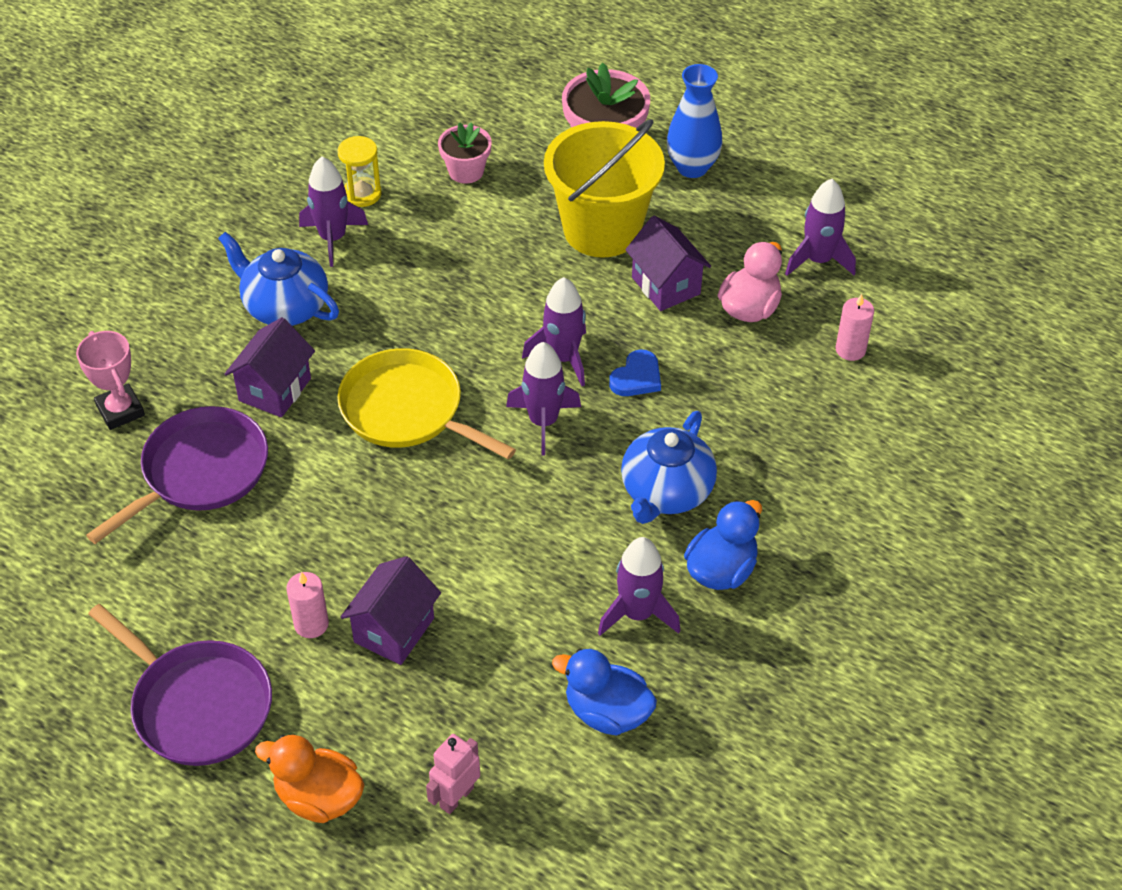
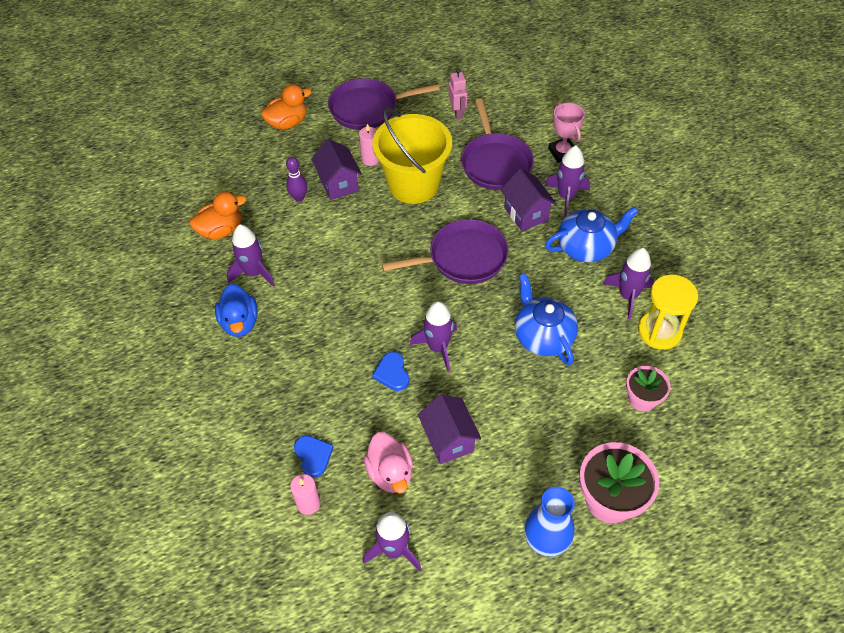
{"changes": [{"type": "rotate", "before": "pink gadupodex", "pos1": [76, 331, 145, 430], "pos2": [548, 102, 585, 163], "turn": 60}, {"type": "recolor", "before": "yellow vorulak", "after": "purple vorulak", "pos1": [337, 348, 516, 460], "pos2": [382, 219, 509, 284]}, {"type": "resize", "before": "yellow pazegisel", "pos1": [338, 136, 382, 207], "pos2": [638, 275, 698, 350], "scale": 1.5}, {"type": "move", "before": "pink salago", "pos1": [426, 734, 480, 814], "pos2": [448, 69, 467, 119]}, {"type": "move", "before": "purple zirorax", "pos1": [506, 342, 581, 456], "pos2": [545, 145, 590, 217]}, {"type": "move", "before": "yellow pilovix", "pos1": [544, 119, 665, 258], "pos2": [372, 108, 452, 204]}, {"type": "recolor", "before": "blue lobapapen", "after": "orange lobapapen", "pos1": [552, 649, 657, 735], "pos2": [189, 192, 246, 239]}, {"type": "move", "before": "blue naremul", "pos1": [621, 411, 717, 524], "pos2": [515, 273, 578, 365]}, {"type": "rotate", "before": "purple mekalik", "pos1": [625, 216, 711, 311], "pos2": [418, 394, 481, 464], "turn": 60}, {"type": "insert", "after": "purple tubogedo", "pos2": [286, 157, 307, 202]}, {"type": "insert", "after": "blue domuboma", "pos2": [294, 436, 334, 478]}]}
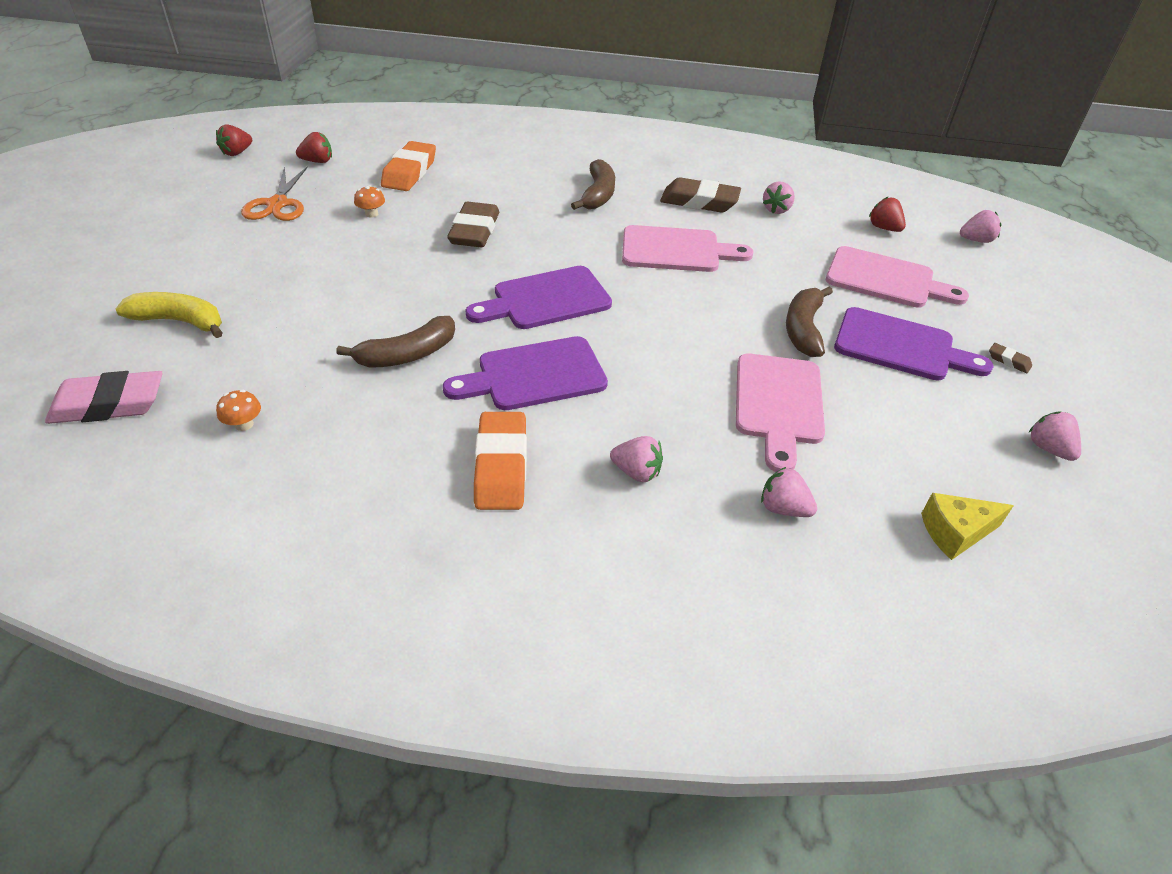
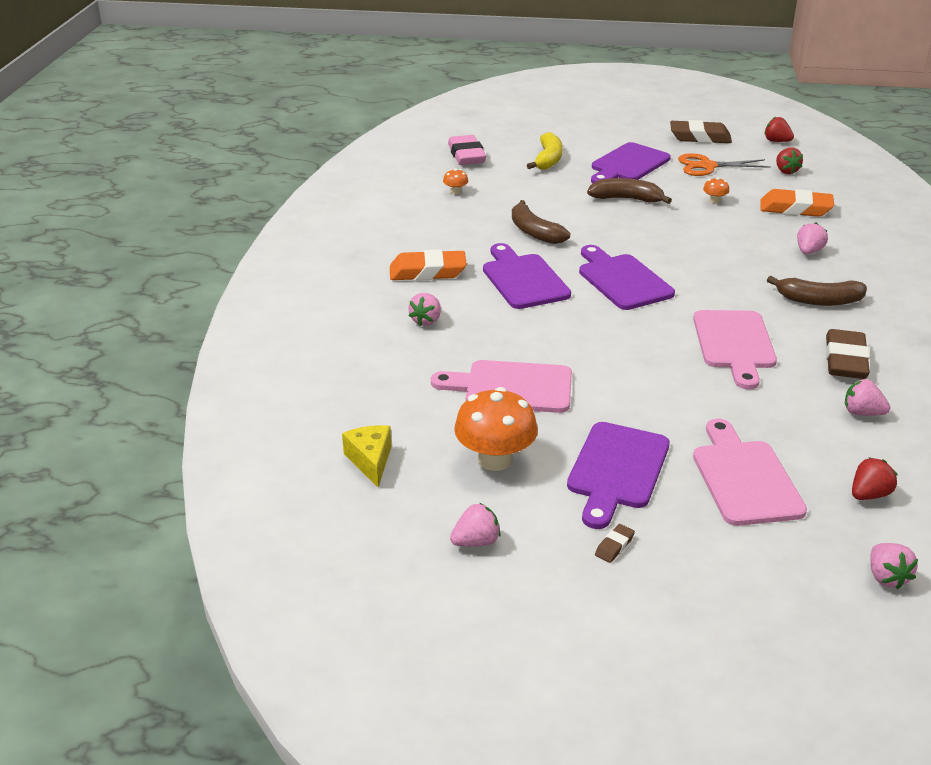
{"changes": [{"type": "move", "before": "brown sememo", "pos1": [447, 202, 499, 247], "pos2": [670, 120, 732, 143]}, {"type": "move", "before": "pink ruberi", "pos1": [761, 467, 817, 517], "pos2": [797, 223, 828, 255]}, {"type": "move", "before": "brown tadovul", "pos1": [786, 287, 833, 357], "pos2": [587, 178, 672, 204]}, {"type": "rotate", "before": "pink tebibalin", "pos1": [826, 246, 969, 308], "pos2": [693, 419, 807, 526], "turn": 150}, {"type": "insert", "after": "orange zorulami", "pos2": [454, 387, 538, 471]}, {"type": "insert", "after": "purple tebibalin", "pos2": [591, 142, 671, 183]}]}
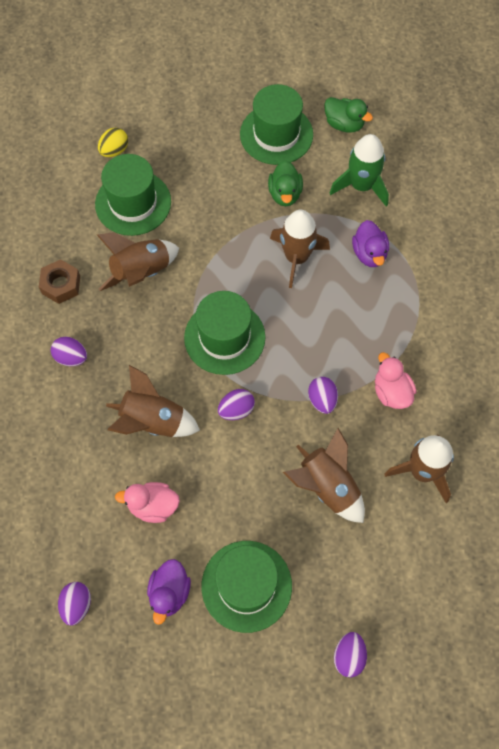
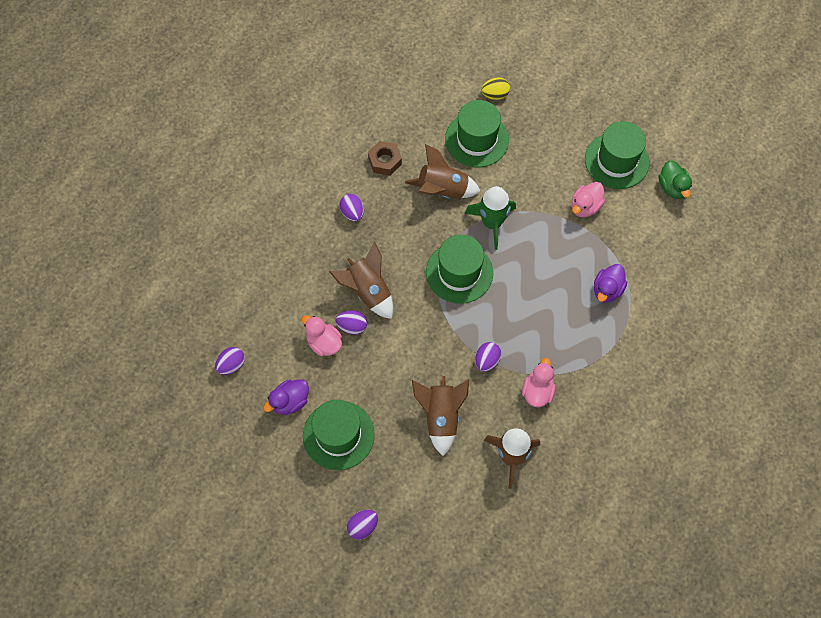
{"changes": [{"type": "move", "before": "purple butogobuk", "pos1": [218, 389, 255, 420], "pos2": [335, 310, 367, 335]}, {"type": "recolor", "before": "green lobapapen", "after": "pink lobapapen", "pos1": [268, 160, 303, 206], "pos2": [572, 182, 605, 217]}, {"type": "delete", "before": "brown zirorax", "pos1": [270, 210, 330, 288]}, {"type": "move", "before": "green zirorax", "pos1": [330, 134, 389, 207], "pos2": [465, 186, 516, 250]}]}
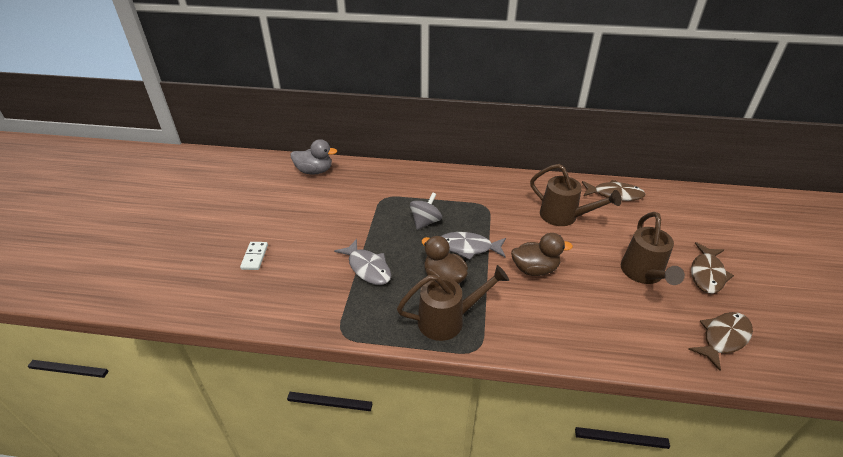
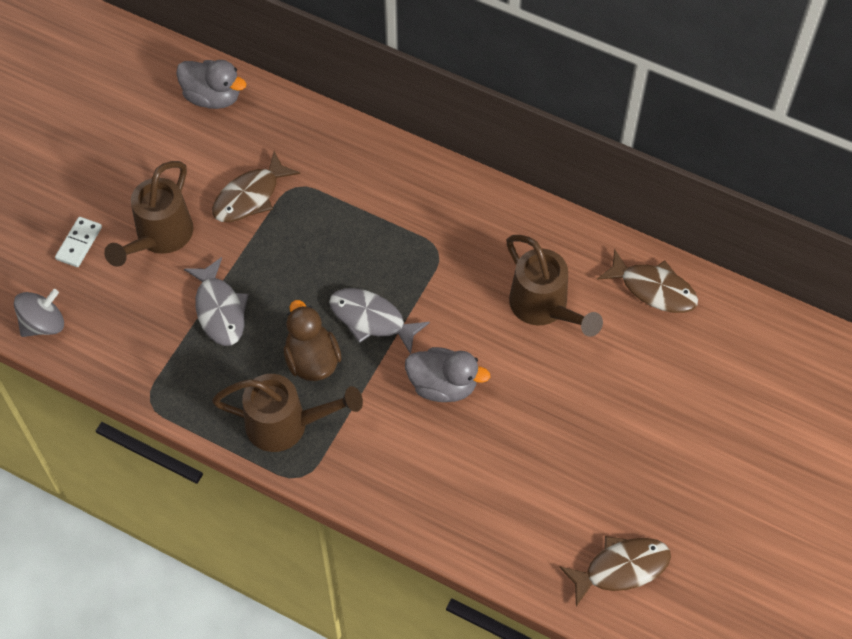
{"changes": [{"type": "move", "before": "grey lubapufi", "pos1": [410, 193, 442, 230], "pos2": [14, 289, 64, 337]}, {"type": "recolor", "before": "brown lobapapen", "after": "grey lobapapen", "pos1": [511, 233, 573, 276], "pos2": [405, 347, 490, 402]}, {"type": "move", "before": "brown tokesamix", "pos1": [621, 212, 685, 285], "pos2": [104, 161, 194, 267]}, {"type": "move", "before": "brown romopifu", "pos1": [691, 242, 734, 294], "pos2": [212, 151, 300, 222]}]}
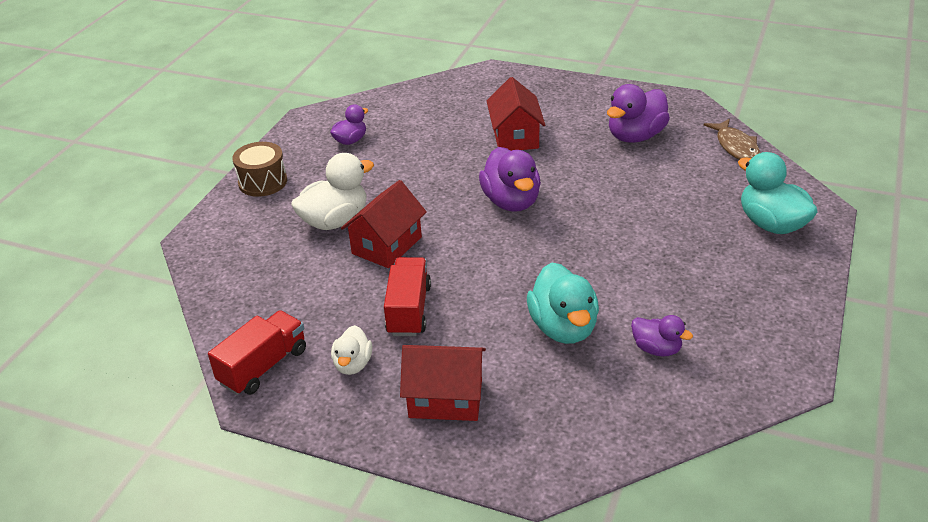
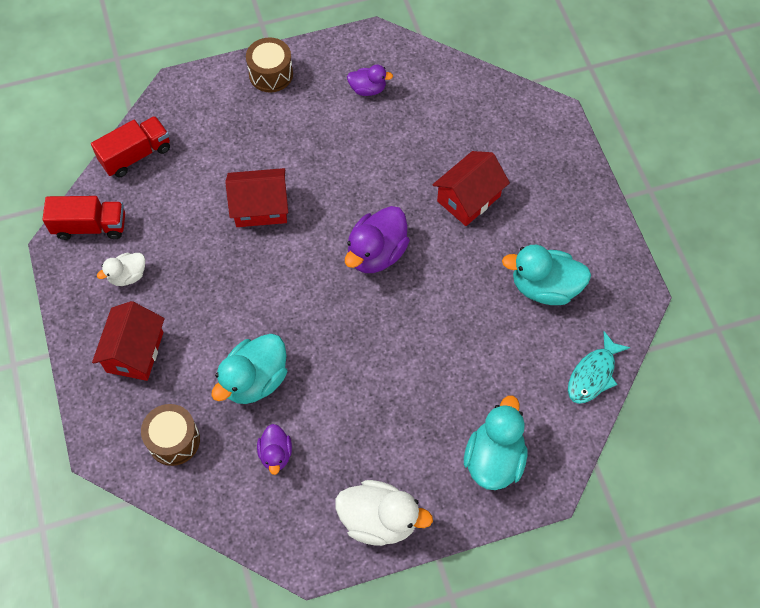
{"changes": [{"type": "move", "before": "white lobapapen", "pos1": [291, 153, 374, 230], "pos2": [335, 480, 433, 546]}, {"type": "move", "before": "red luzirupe", "pos1": [384, 257, 431, 336], "pos2": [91, 116, 170, 177]}, {"type": "rotate", "before": "red mekalik", "pos1": [400, 345, 486, 421], "pos2": [92, 301, 165, 381], "turn": 45}, {"type": "recolor", "before": "purple lobapapen", "after": "turquoise lobapapen", "pos1": [607, 84, 670, 143], "pos2": [502, 245, 591, 305]}, {"type": "recolor", "before": "brown romopifu", "after": "turquoise romopifu", "pos1": [704, 119, 760, 160], "pos2": [568, 331, 631, 404]}, {"type": "insert", "after": "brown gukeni", "pos2": [141, 404, 200, 466]}]}
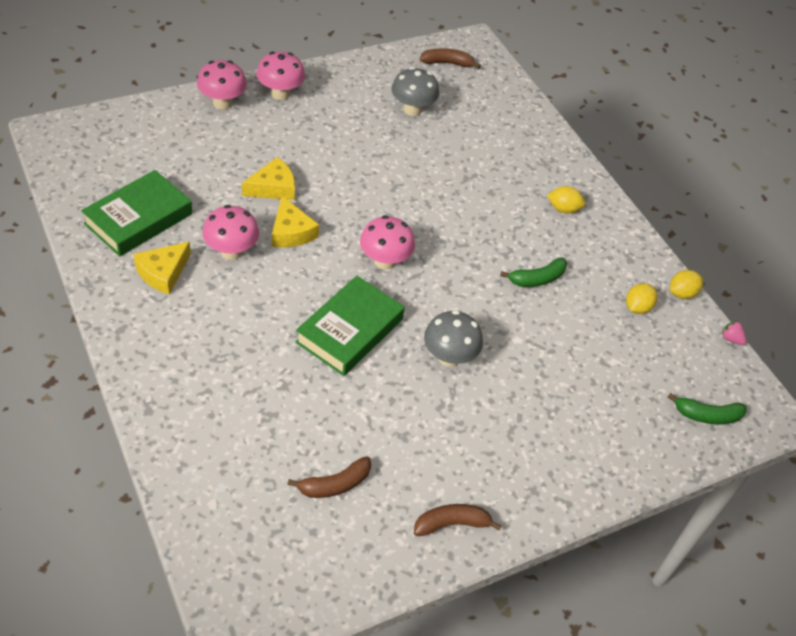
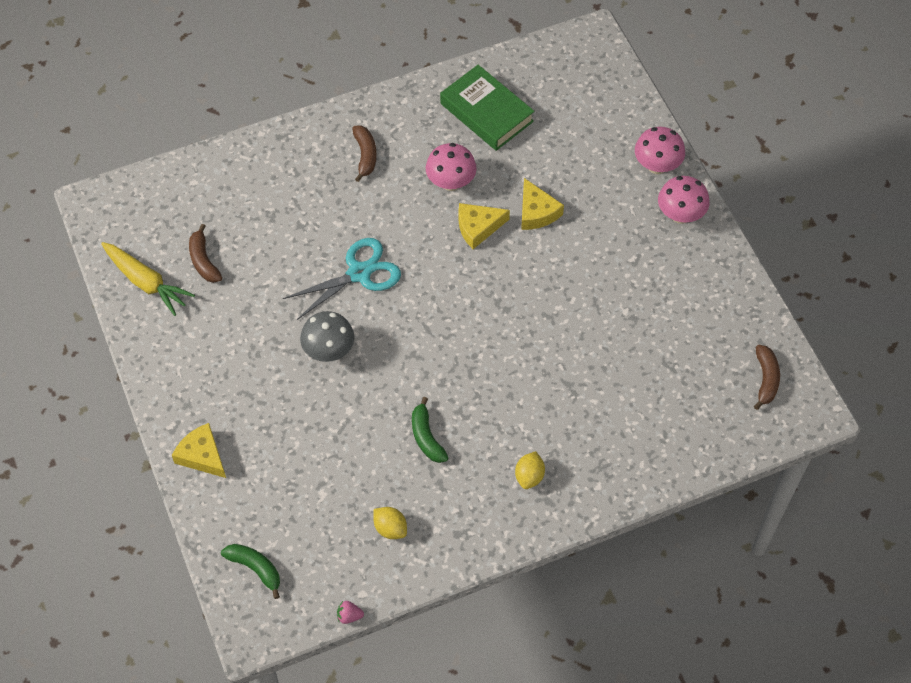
{"changes": [{"type": "move", "before": "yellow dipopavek", "pos1": [133, 242, 191, 294], "pos2": [172, 423, 226, 478]}, {"type": "replace", "before": "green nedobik", "after": "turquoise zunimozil", "pos1": [295, 276, 405, 376], "pos2": [283, 238, 401, 320]}, {"type": "delete", "before": "pink zorulami", "pos1": [360, 215, 415, 270]}, {"type": "delete", "before": "grey zorulami", "pos1": [391, 67, 439, 116]}, {"type": "move", "before": "brown tadovul", "pos1": [414, 504, 502, 536], "pos2": [352, 125, 377, 182]}, {"type": "rotate", "before": "green tadovul", "pos1": [667, 393, 747, 425], "pos2": [221, 544, 280, 599], "turn": 120}, {"type": "delete", "before": "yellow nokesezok", "pos1": [670, 270, 703, 299]}, {"type": "rotate", "before": "pink ruberi", "pos1": [721, 321, 746, 345], "pos2": [337, 601, 364, 624], "turn": -135}, {"type": "insert", "after": "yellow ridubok", "pos2": [101, 242, 195, 316]}]}
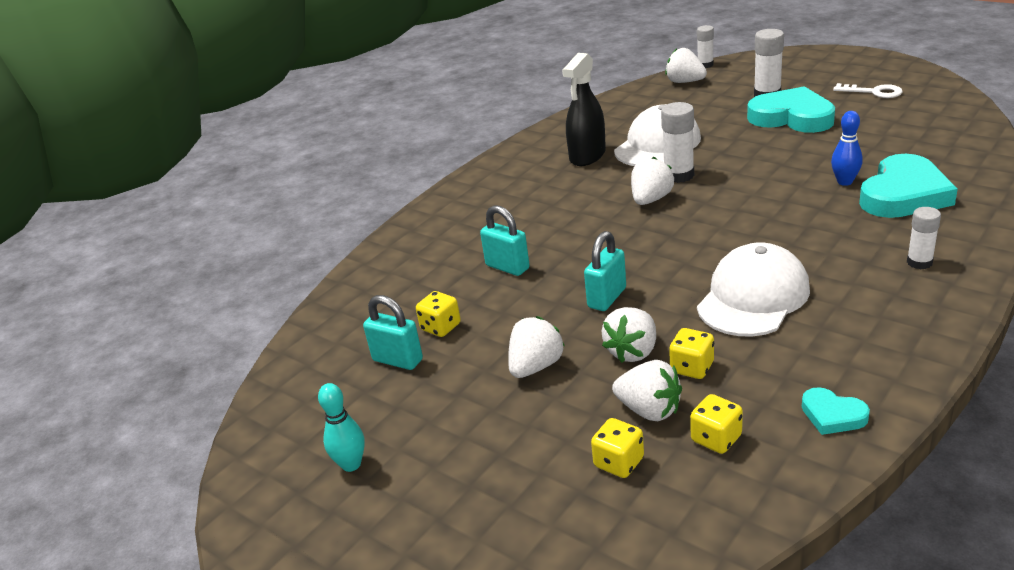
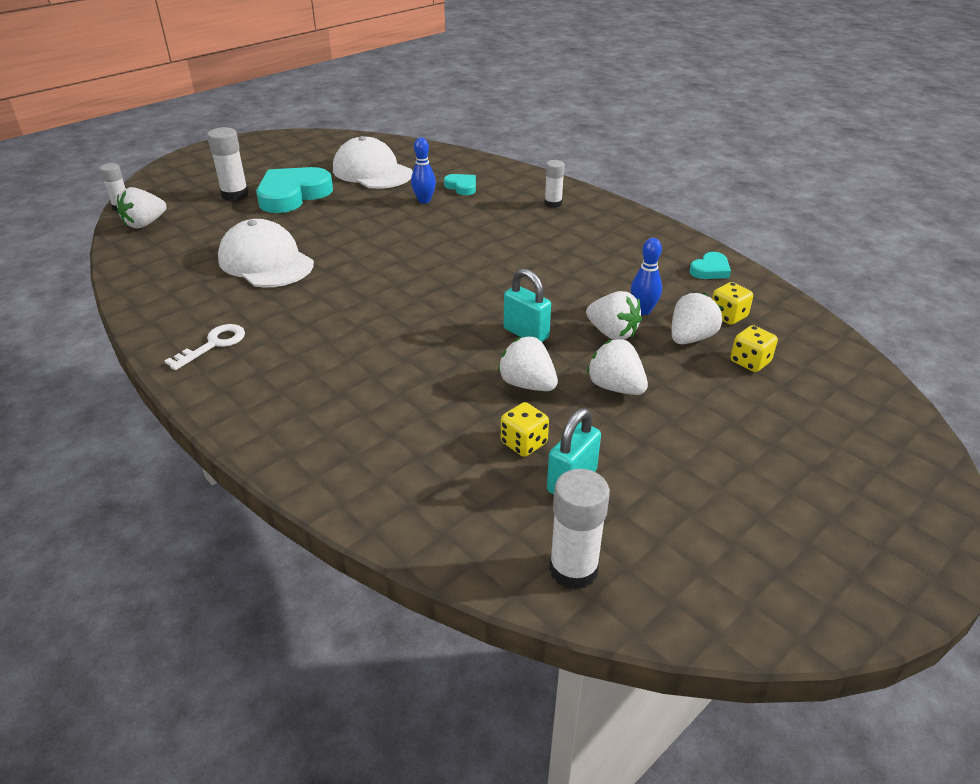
{"changes": [{"type": "delete", "before": "turquoise tubogedo", "pos1": [318, 383, 365, 472]}, {"type": "delete", "before": "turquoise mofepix", "pos1": [480, 205, 530, 276]}, {"type": "delete", "before": "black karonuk", "pos1": [562, 53, 606, 166]}, {"type": "move", "before": "white ruberi", "pos1": [631, 157, 674, 205], "pos2": [498, 337, 558, 391]}, {"type": "move", "before": "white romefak", "pos1": [661, 102, 694, 183], "pos2": [549, 469, 610, 590]}, {"type": "replace", "before": "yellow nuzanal", "after": "blue tubogedo", "pos1": [669, 328, 714, 379], "pos2": [631, 238, 662, 315]}, {"type": "move", "before": "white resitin", "pos1": [697, 242, 810, 337], "pos2": [333, 136, 413, 189]}, {"type": "move", "before": "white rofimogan", "pos1": [833, 83, 903, 98], "pos2": [164, 324, 245, 370]}, {"type": "resize", "before": "turquoise domuboma", "pos1": [859, 154, 958, 218], "pos2": [444, 174, 476, 195], "scale": 0.48}]}
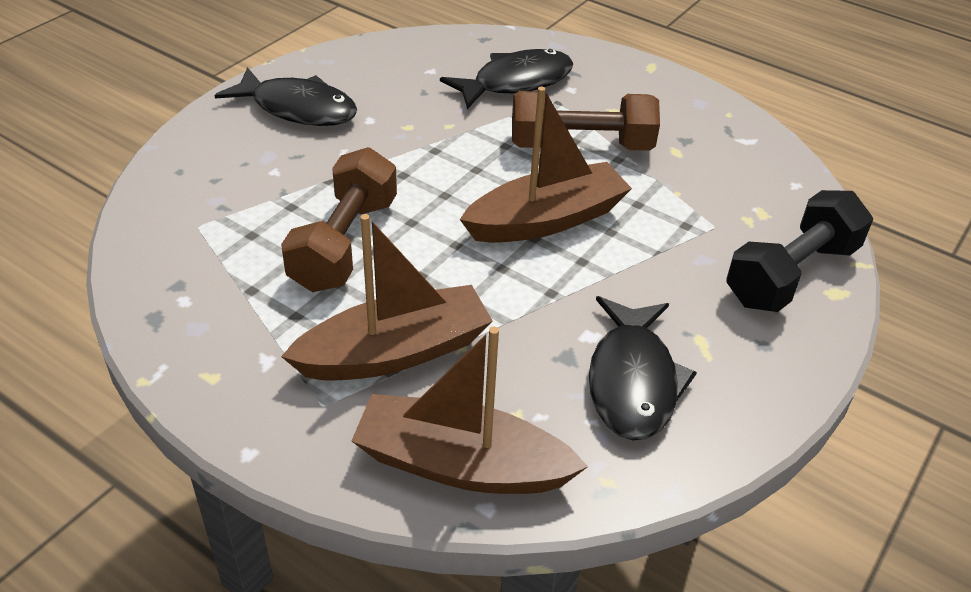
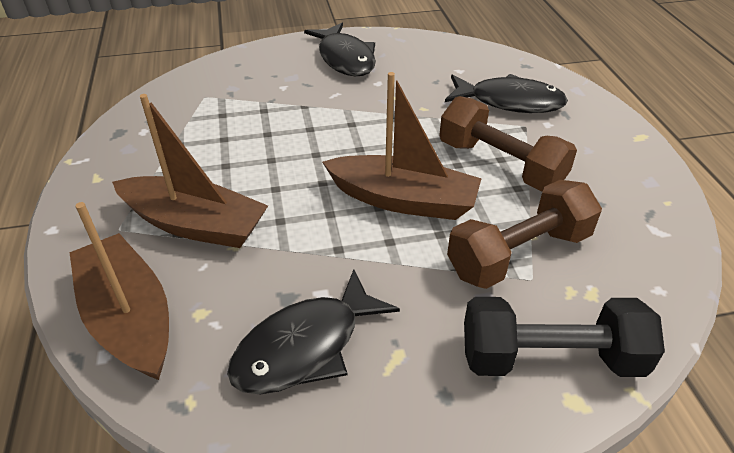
{"changes": [{"type": "move", "before": "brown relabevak", "pos1": [281, 147, 397, 292], "pos2": [447, 180, 602, 289]}]}
